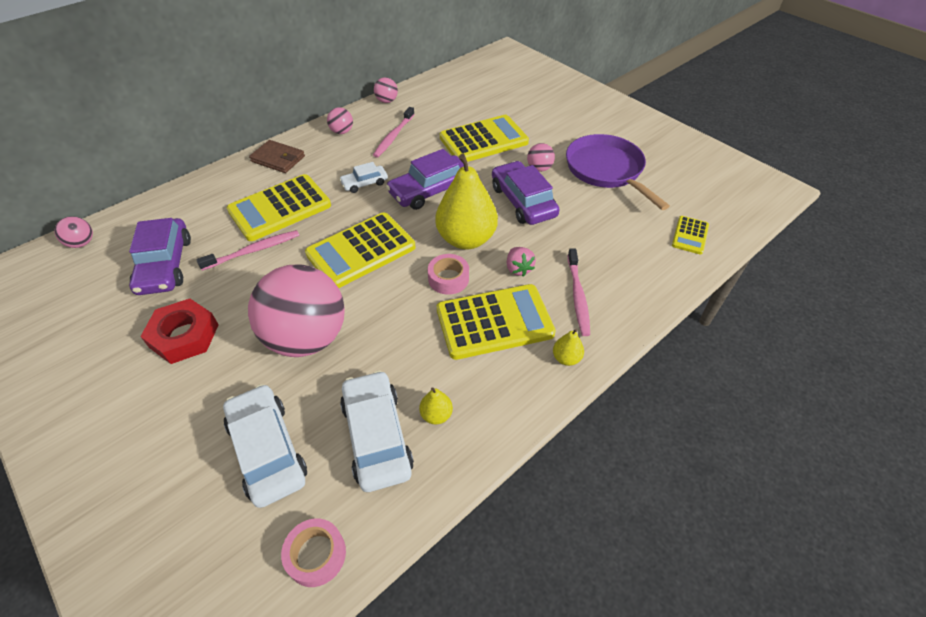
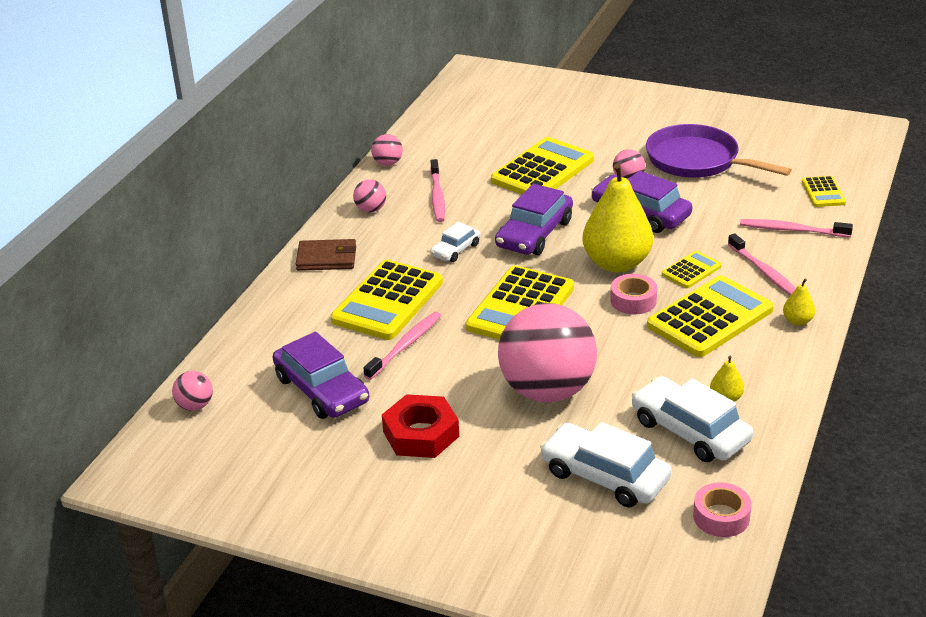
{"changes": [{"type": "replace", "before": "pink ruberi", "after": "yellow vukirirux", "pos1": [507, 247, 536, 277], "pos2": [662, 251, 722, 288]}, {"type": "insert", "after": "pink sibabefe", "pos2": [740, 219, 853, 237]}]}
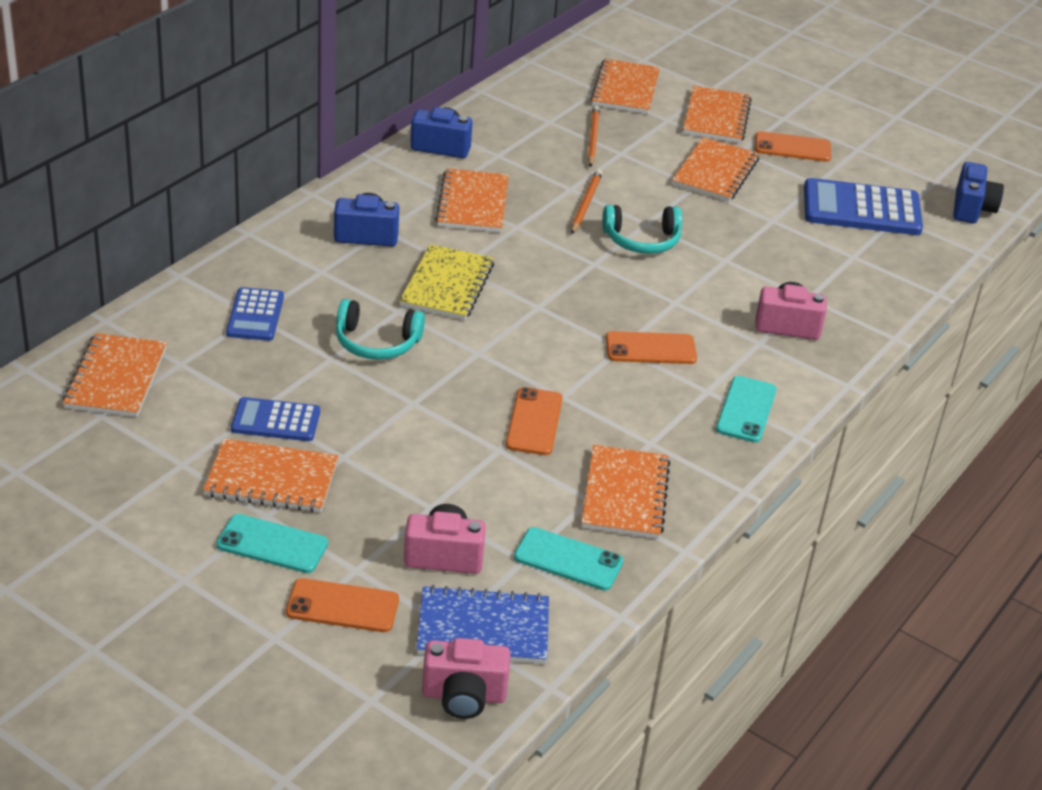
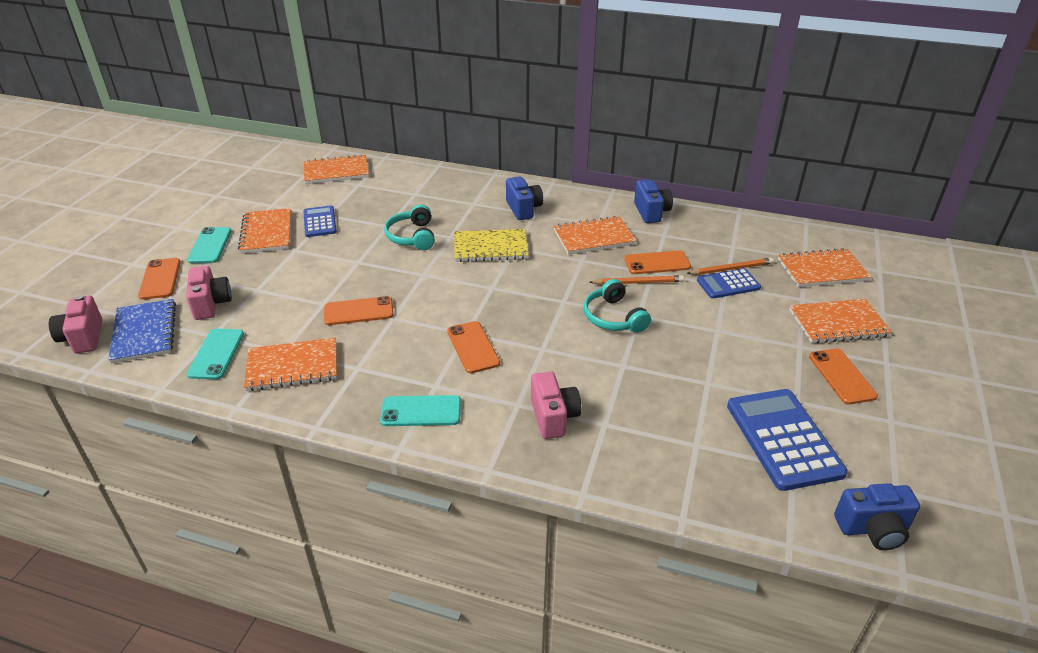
{"changes": [{"type": "move", "before": "blue vukirirux", "pos1": [226, 287, 284, 341], "pos2": [697, 268, 761, 299]}, {"type": "delete", "before": "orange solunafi", "pos1": [672, 137, 759, 202]}, {"type": "insert", "after": "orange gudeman", "pos2": [624, 250, 691, 274]}]}
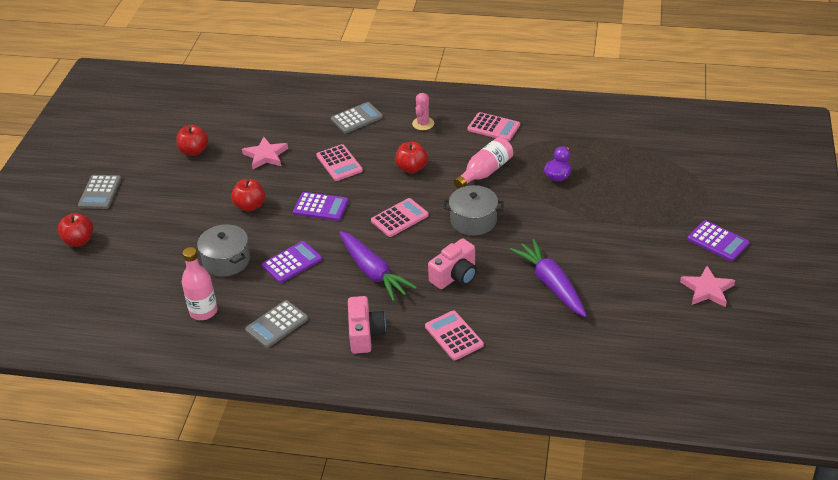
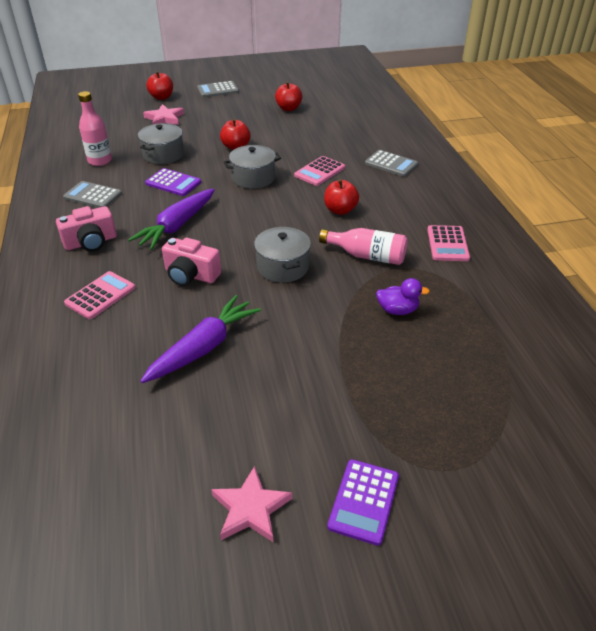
{"changes": [{"type": "move", "before": "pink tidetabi", "pos1": [242, 137, 288, 169], "pos2": [143, 104, 184, 125]}, {"type": "replace", "before": "purple vukirirux", "after": "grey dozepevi", "pos1": [293, 192, 349, 221], "pos2": [224, 145, 281, 189]}, {"type": "delete", "before": "pink vukirirux", "pos1": [371, 198, 429, 237]}, {"type": "delete", "before": "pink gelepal", "pos1": [412, 93, 434, 130]}]}
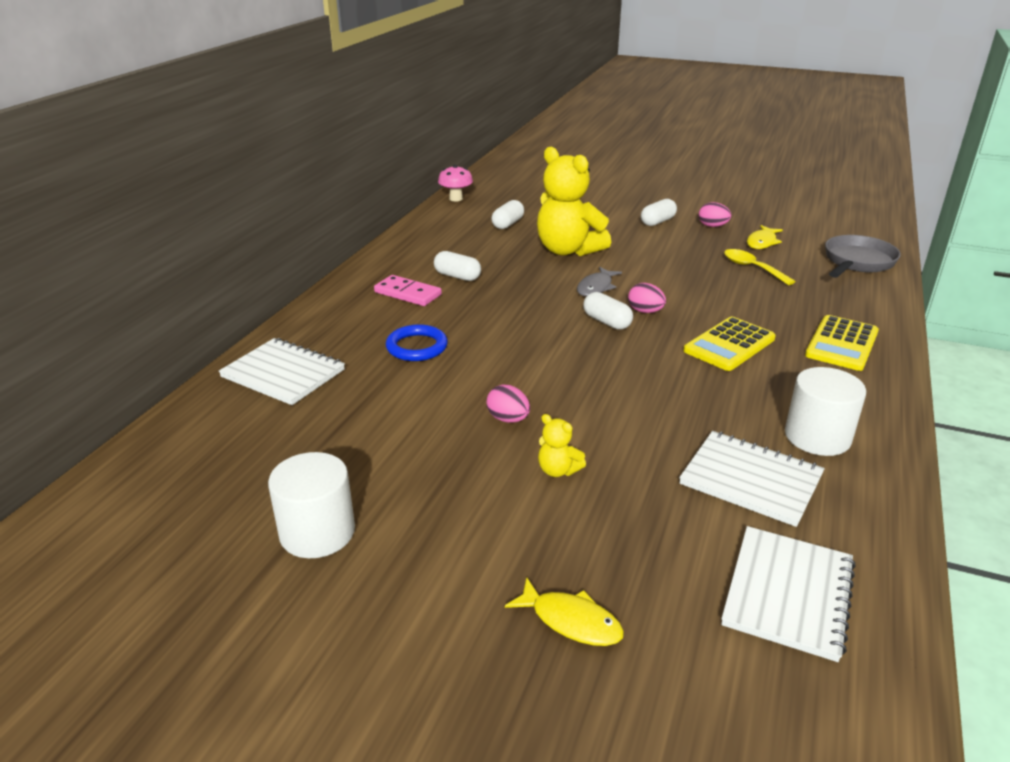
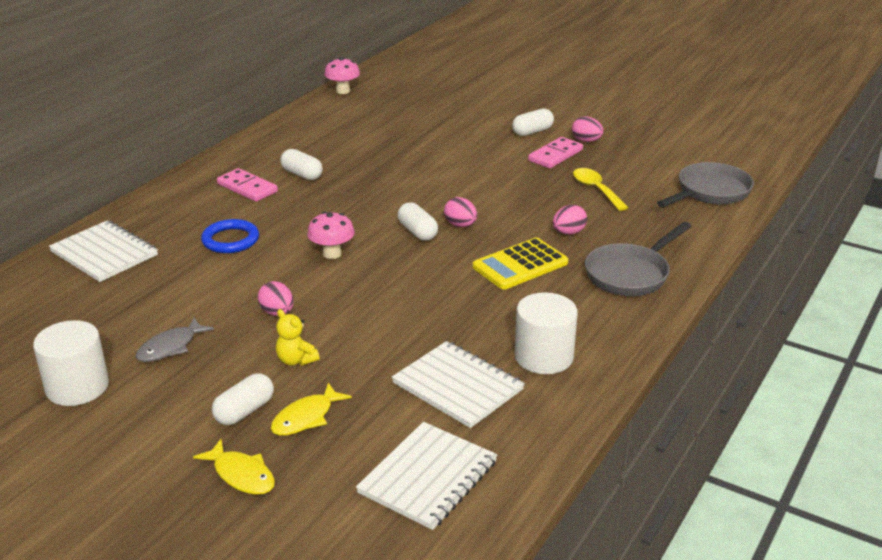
{"changes": [{"type": "move", "before": "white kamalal", "pos1": [492, 200, 524, 229], "pos2": [212, 373, 274, 425]}, {"type": "delete", "before": "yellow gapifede", "pos1": [537, 147, 611, 256]}, {"type": "move", "before": "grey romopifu", "pos1": [577, 267, 622, 296], "pos2": [136, 317, 214, 362]}, {"type": "move", "before": "yellow romopifu", "pos1": [747, 225, 783, 249], "pos2": [271, 383, 352, 436]}, {"type": "replace", "before": "yellow vukirirux", "after": "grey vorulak", "pos1": [805, 315, 879, 371], "pos2": [585, 222, 692, 296]}, {"type": "insert", "after": "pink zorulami", "pos2": [307, 212, 355, 259]}, {"type": "insert", "after": "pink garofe", "pos2": [528, 137, 583, 168]}, {"type": "insert", "after": "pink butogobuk", "pos2": [553, 205, 587, 234]}]}
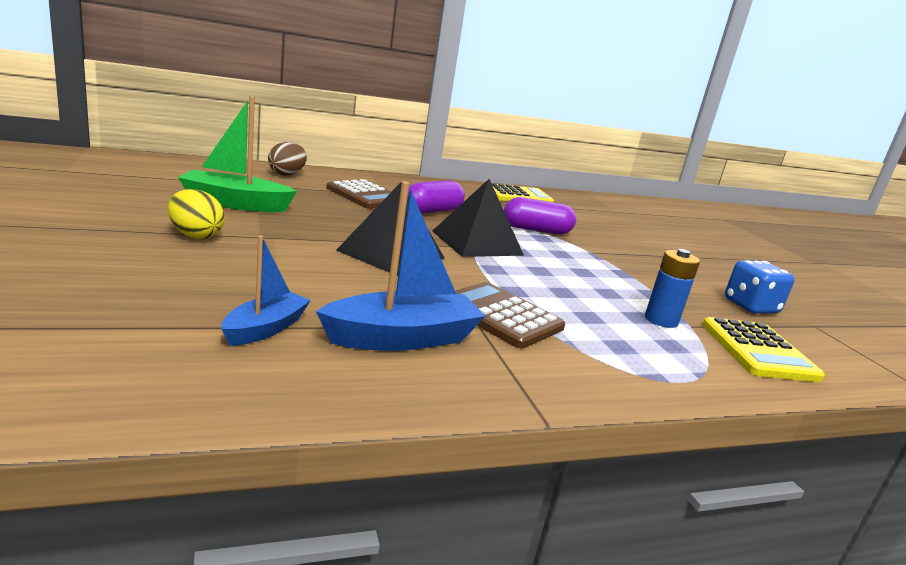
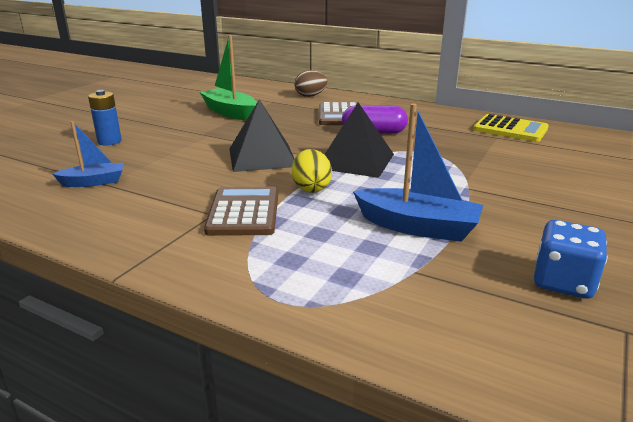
{"changes": [{"type": "move", "before": "yellow butogobuk", "pos1": [168, 189, 225, 239], "pos2": [292, 149, 332, 193]}, {"type": "move", "before": "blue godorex", "pos1": [316, 181, 485, 351], "pos2": [353, 104, 483, 242]}, {"type": "delete", "before": "purple kamalal", "pos1": [504, 197, 576, 234]}, {"type": "move", "before": "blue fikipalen", "pos1": [645, 249, 700, 328], "pos2": [88, 90, 122, 146]}, {"type": "delete", "before": "yellow vukirirux", "pos1": [702, 317, 825, 382]}]}
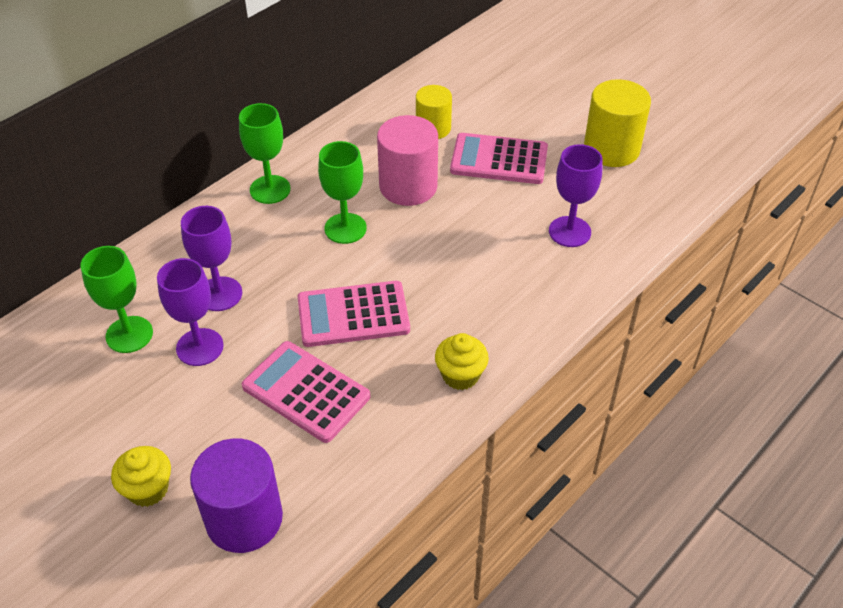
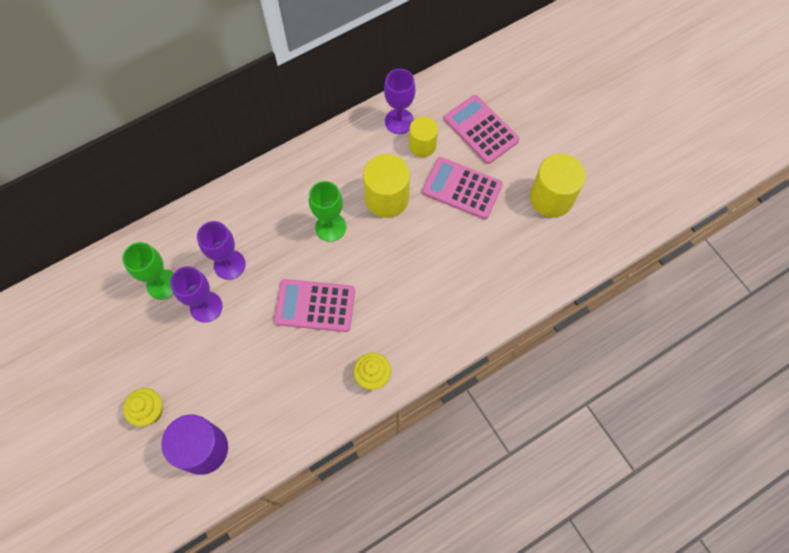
{"changes": [{"type": "delete", "before": "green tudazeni", "pos1": [239, 103, 291, 204]}, {"type": "move", "before": "pink vukirirux", "pos1": [242, 341, 370, 443], "pos2": [444, 95, 519, 164]}, {"type": "recolor", "before": "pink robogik", "after": "yellow robogik", "pos1": [377, 115, 438, 206], "pos2": [363, 154, 410, 218]}, {"type": "move", "before": "purple tudazeni", "pos1": [549, 144, 603, 247], "pos2": [384, 69, 416, 134]}]}
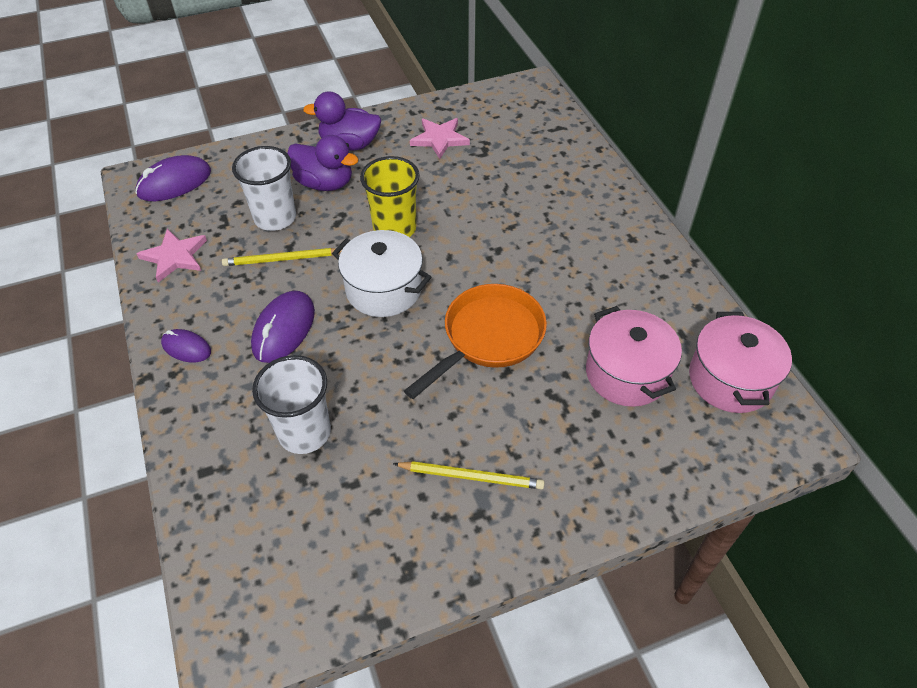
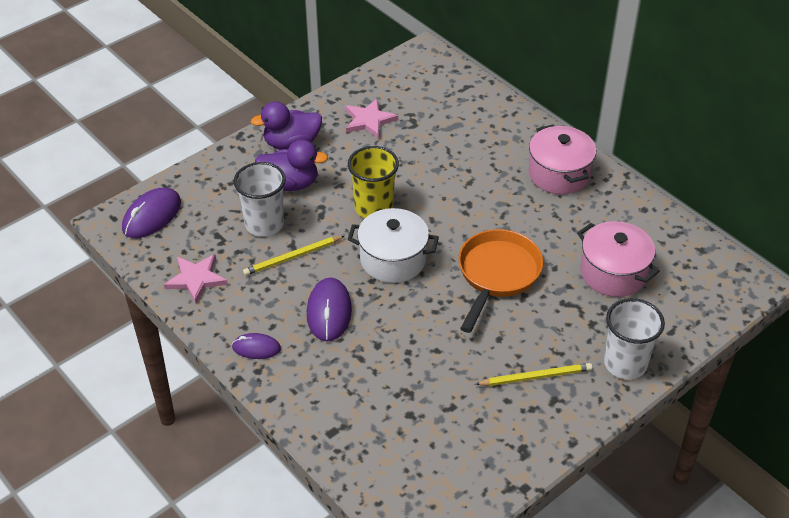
{"changes": [{"type": "move", "before": "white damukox", "pos1": [252, 355, 331, 454], "pos2": [604, 298, 665, 379]}, {"type": "move", "before": "pink dozepevi", "pos1": [689, 312, 792, 413], "pos2": [528, 124, 596, 194]}]}
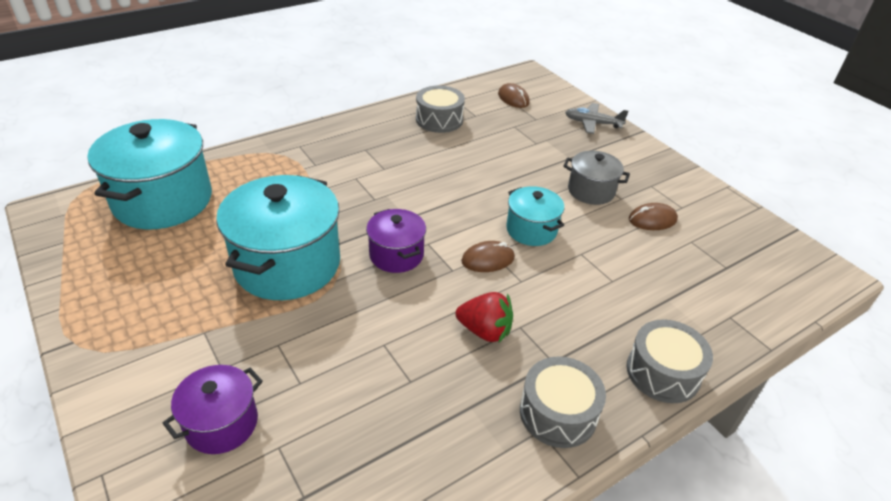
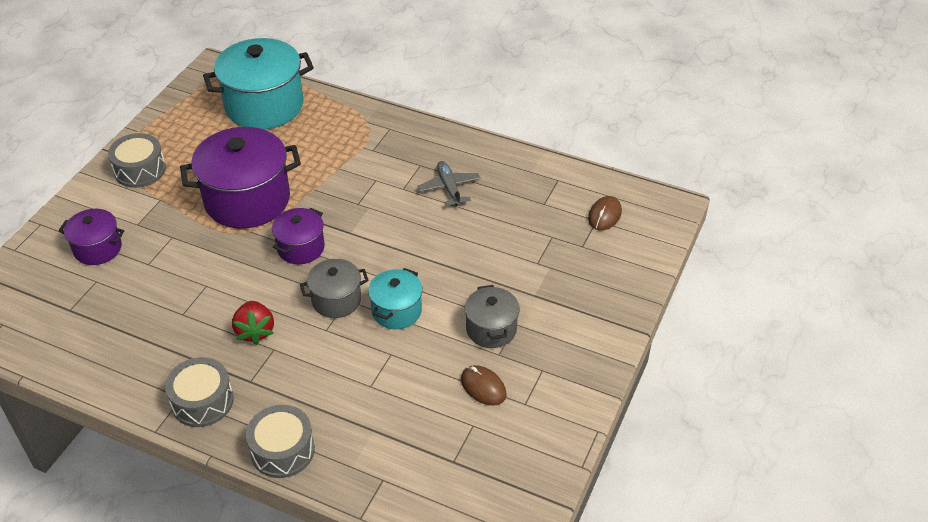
{"changes": [{"type": "recolor", "before": "turquoise dozepevi", "after": "purple dozepevi", "pos1": [216, 175, 340, 300], "pos2": [180, 127, 301, 229]}, {"type": "move", "before": "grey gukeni", "pos1": [416, 85, 465, 133], "pos2": [108, 133, 166, 188]}, {"type": "replace", "before": "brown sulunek", "after": "grey dozepevi", "pos1": [461, 241, 515, 272], "pos2": [300, 259, 369, 318]}, {"type": "move", "before": "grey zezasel", "pos1": [565, 103, 628, 134], "pos2": [417, 161, 481, 206]}]}
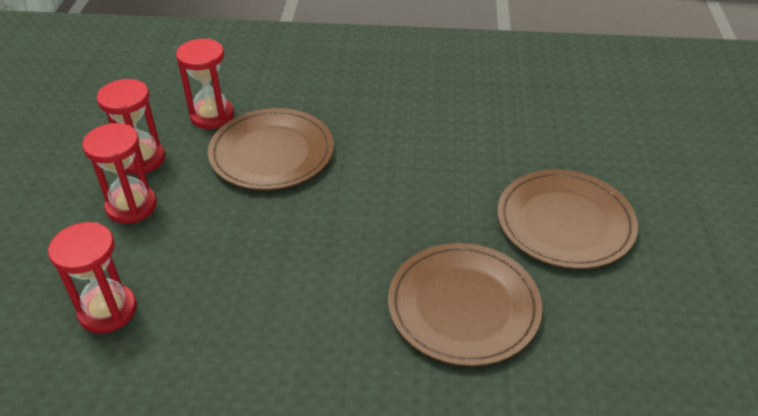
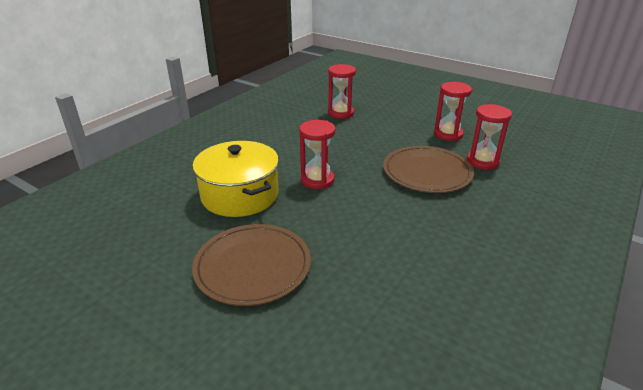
{"changes": [{"type": "move", "before": "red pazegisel", "pos1": [82, 123, 157, 224], "pos2": [299, 120, 335, 189]}, {"type": "replace", "before": "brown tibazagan", "after": "yellow dozepevi", "pos1": [388, 243, 543, 366], "pos2": [193, 141, 279, 217]}]}
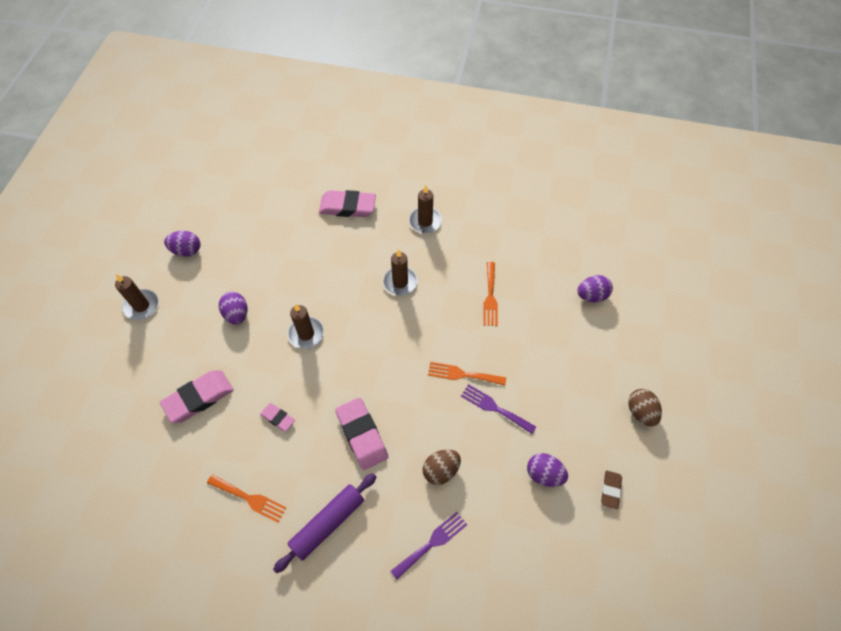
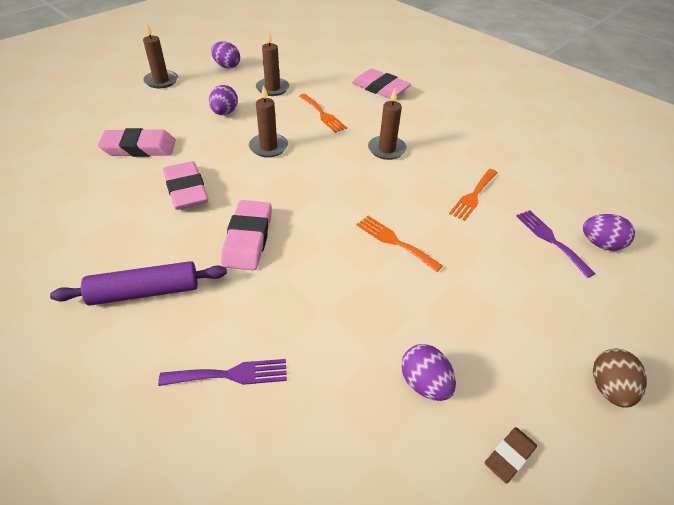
{"changes": [{"type": "move", "before": "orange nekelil", "pos1": [207, 474, 287, 522], "pos2": [299, 94, 347, 133]}, {"type": "resize", "before": "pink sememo", "pos1": [260, 403, 295, 432], "pos2": [163, 161, 208, 210], "scale": 1.87}, {"type": "move", "before": "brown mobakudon", "pos1": [409, 185, 442, 233], "pos2": [256, 31, 289, 96]}, {"type": "delete", "before": "brown butogobuk", "pos1": [422, 449, 461, 485]}, {"type": "move", "before": "purple nekelil", "pos1": [461, 384, 536, 434], "pos2": [516, 210, 595, 278]}]}
